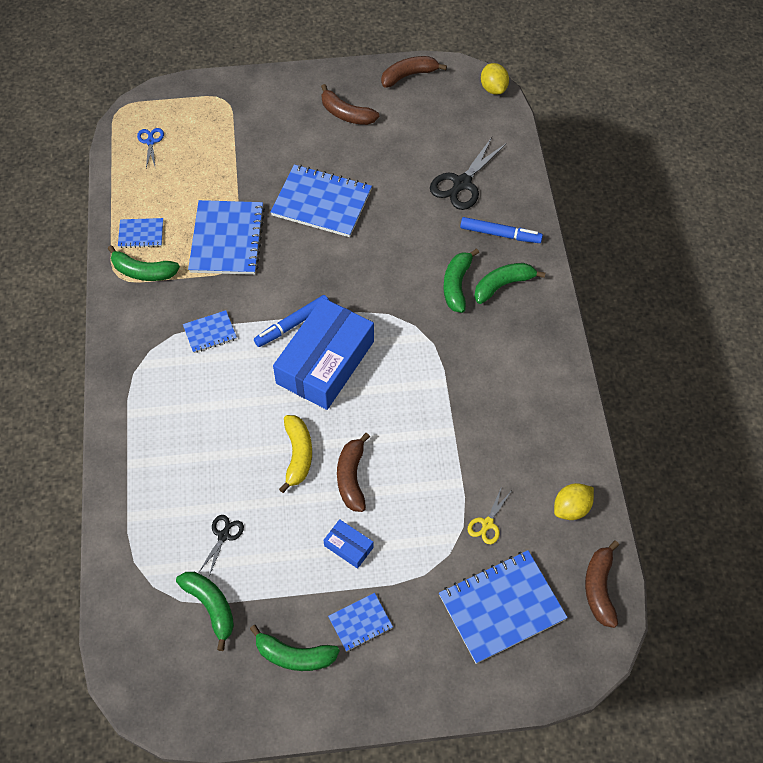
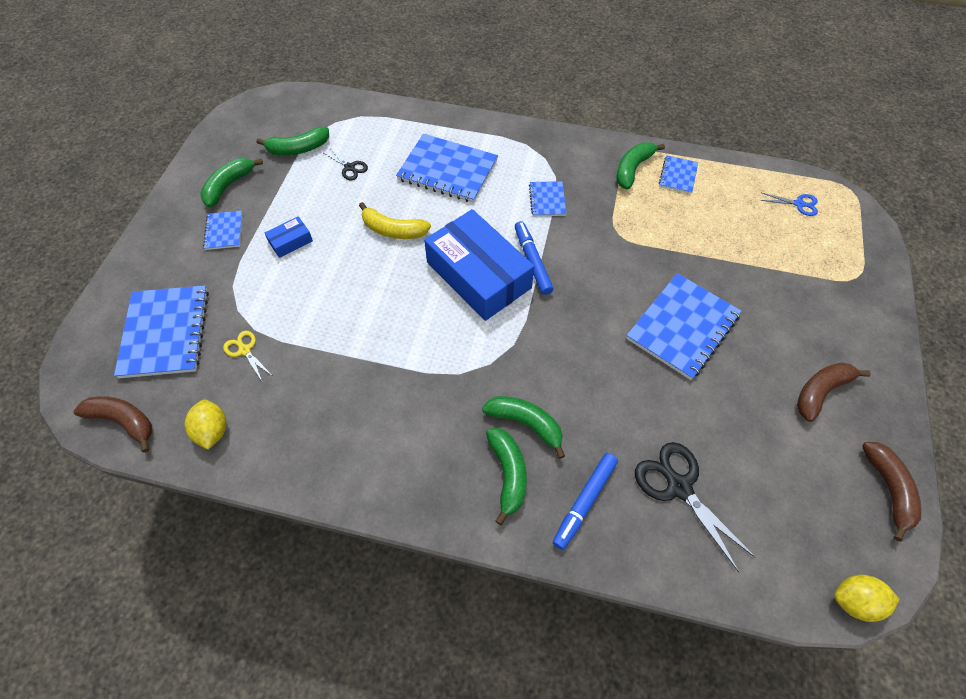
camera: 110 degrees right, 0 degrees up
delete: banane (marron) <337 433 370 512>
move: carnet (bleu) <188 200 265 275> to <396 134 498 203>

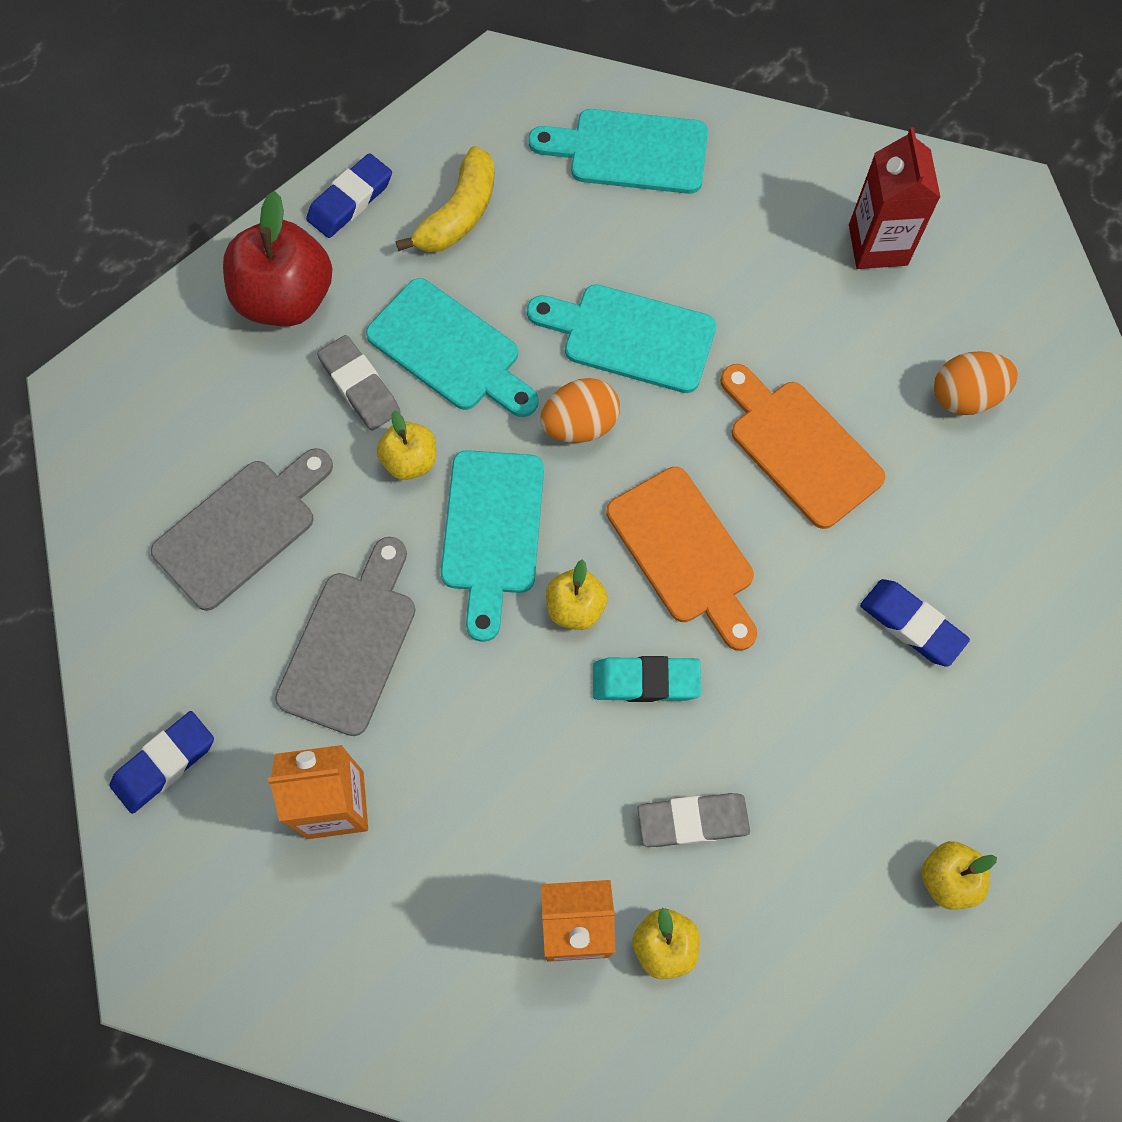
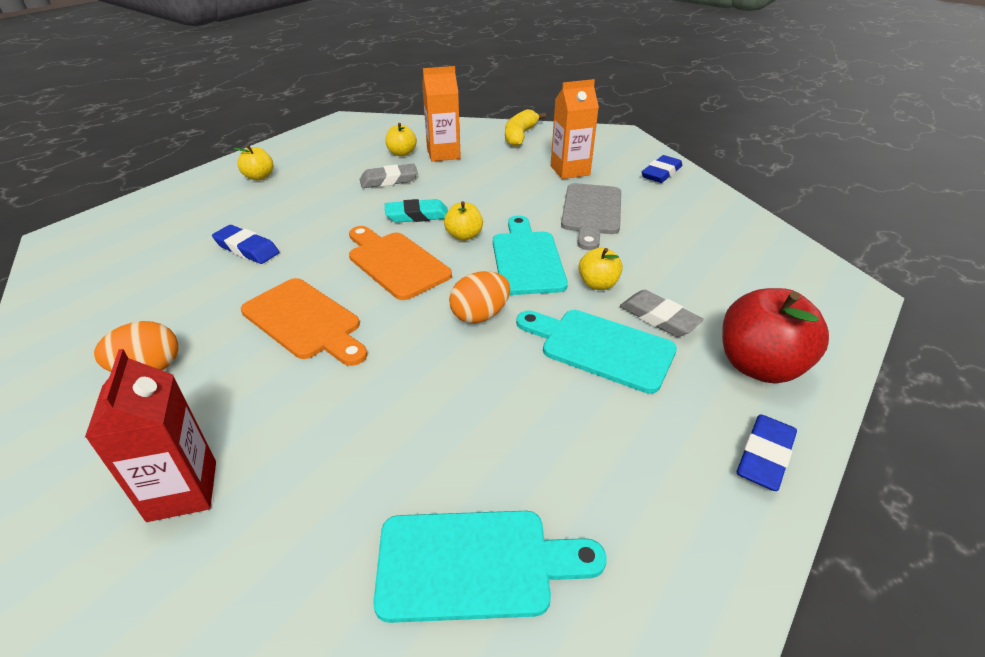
camera: 170 degrees right, 30 degrees down
delete: planche à découper (gris) <151 448 333 611>; planche à découper (turquoise) <527 284 716 393>
move: banane (jaune) <396 146 494 252> to <505 109 546 147>

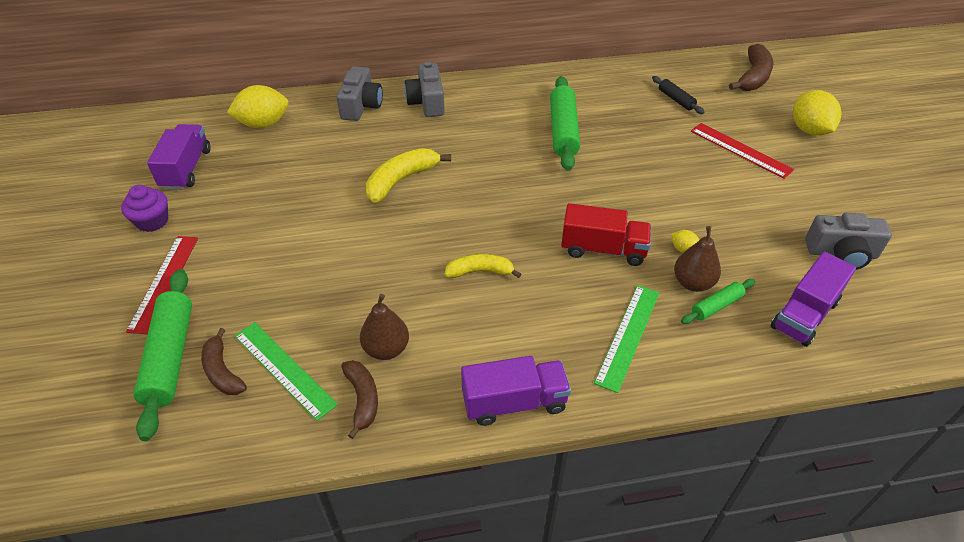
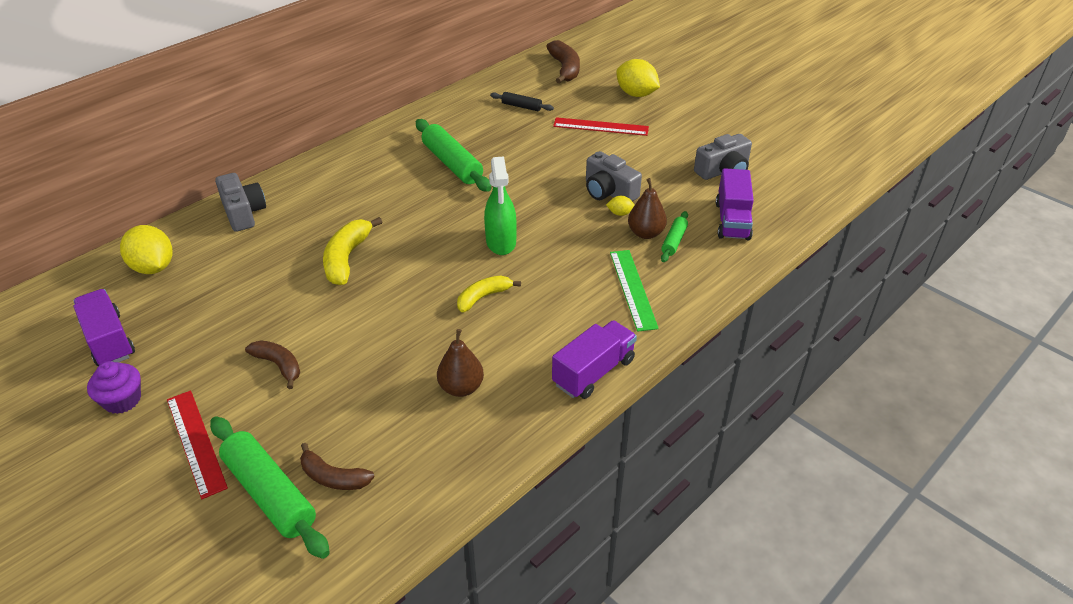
camera: 35 degrees left, 5 degrees down
delete: règle (vert) <235 322 338 421>; camion (rouge) <561 203 651 266>
insert: vaporisateur (vert) <484 157 517 255>
move: banane (marron) <341 360 378 439> to <245 340 300 389>; appareil photo (gris) <404 62 445 117> to <586 151 642 202>
rotate: citron (jaune) <227 85 289 128> = <120 225 172 274> 75 degrees counterclockwise

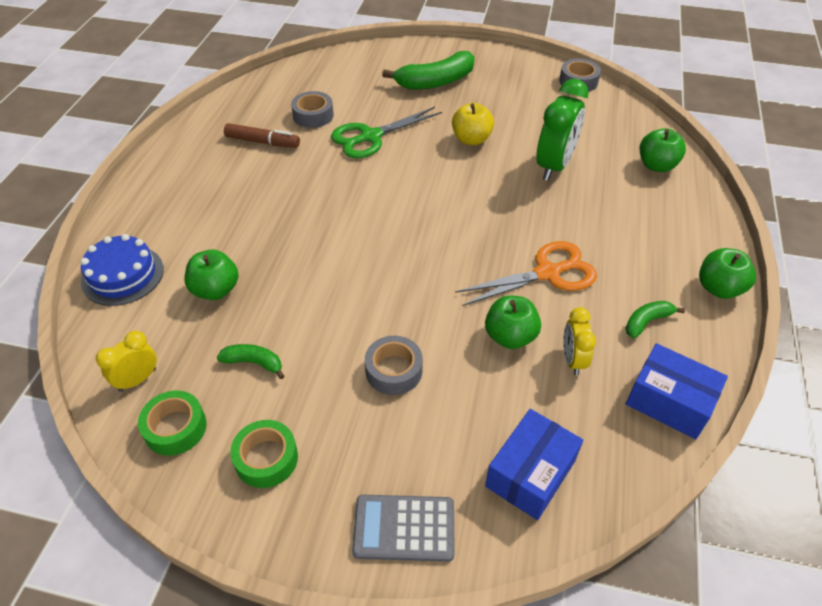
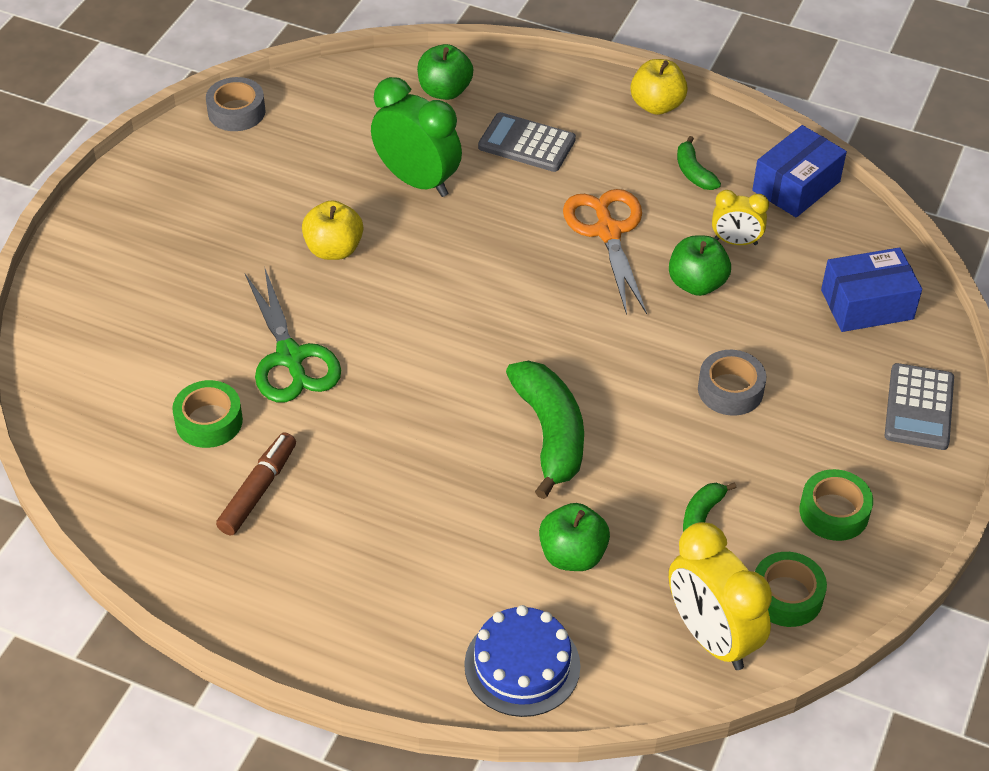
camera: 80 degrees left, 0 degrees up
insert: calculatrice (gris) <478 112 576 172>
move: banane (vert) <382 51 475 89> to <506 361 584 499>
recolor: ruban adhésif (gris) <291 91 334 128> to ruban adhésif (vert) <172 380 243 448>; pomme (vert) <699 248 756 299> to pomme (jaune) <630 59 688 115>
rotate: boîte (bleu) <485 409 583 520> = <821 247 922 332> 60 degrees counterclockwise
resize: réveil (jaune) <96 331 157 392> = <669 522 772 670> x1.81

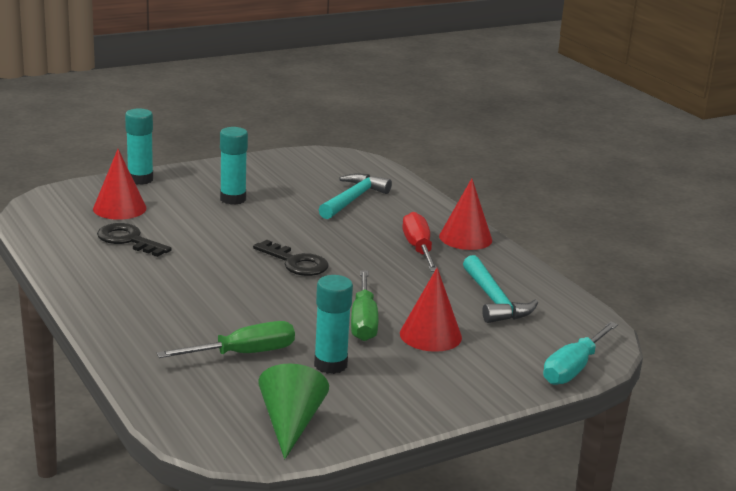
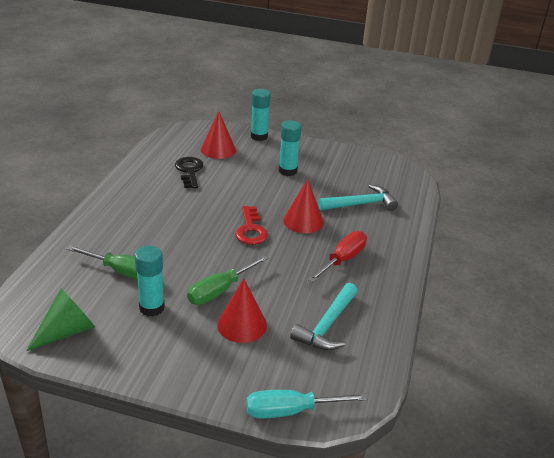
camera: 45 degrees right, 10 degrees up
move: cône (rouge) <439 178 492 250> to <283 179 324 233>
recolor: clé (noir) <253 240 329 276> to clé (rouge) <235 206 268 245>

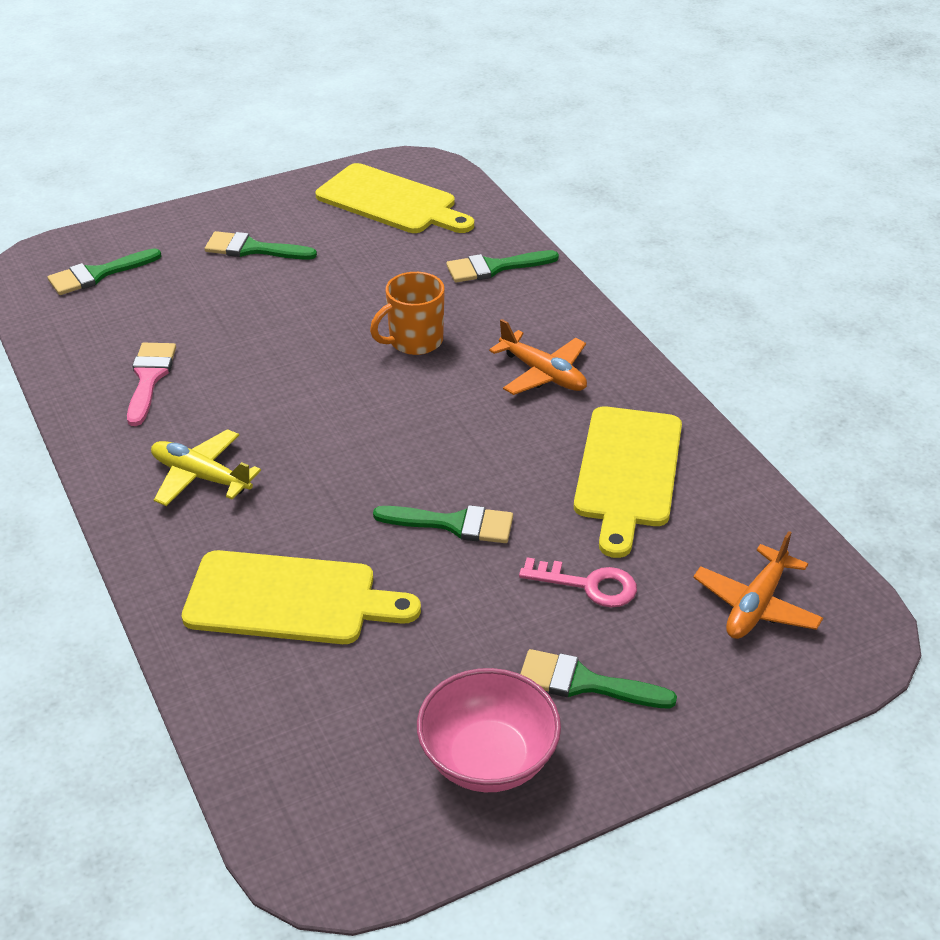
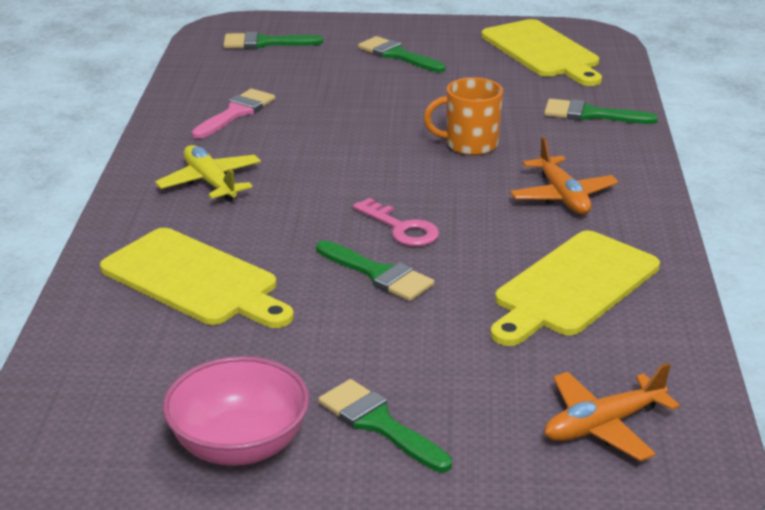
camera: 30 degrees right, 10 degrees down
move: clé (rose) <519 557 637 607> to <353 198 439 246>

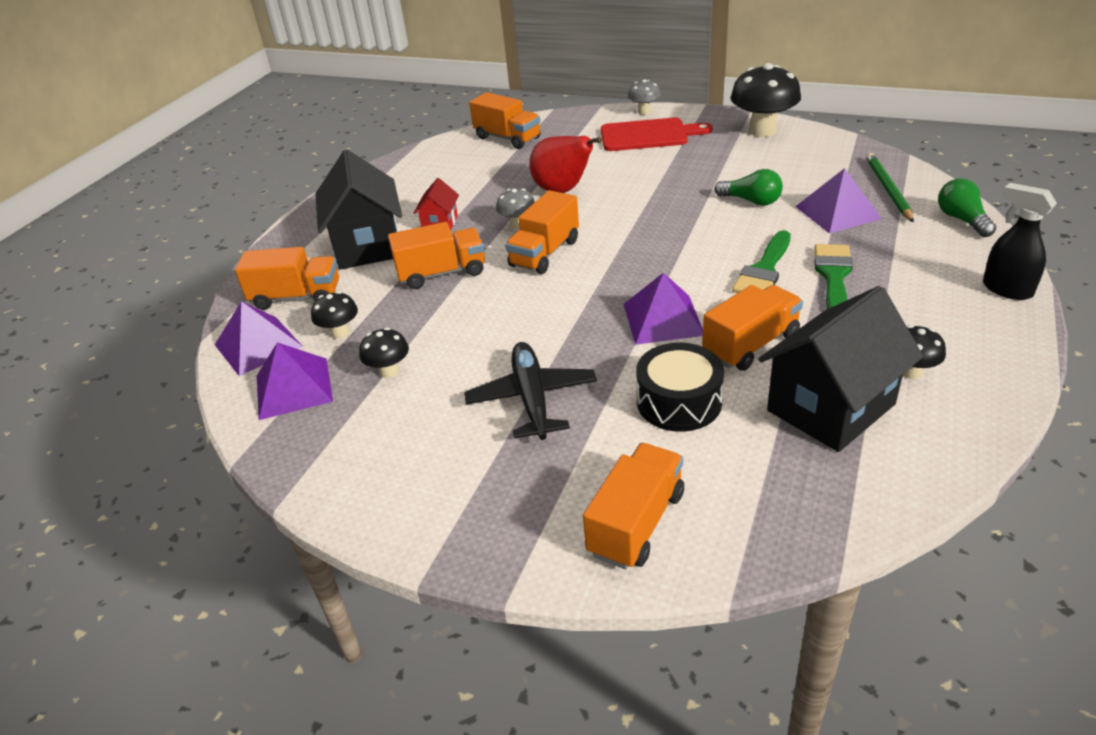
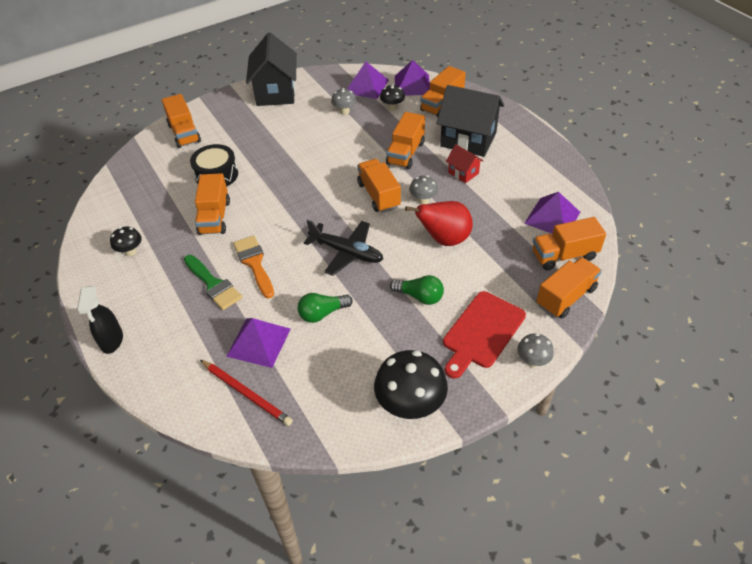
camera: 125 degrees right, 10 degrees up
insert: camion (orange) <536 257 602 318>
move: avion (noir) <464 342 597 440> to <304 220 383 276>; pyramide (violet) <623 273 703 345> to <524 192 580 234>; maison (noir) <758 286 923 452> to <246 33 297 106>; ampoule (vert) <938 178 996 237> to <390 275 444 305>
recolor: champignon (noir) <359 328 409 378> to champignon (gris) <331 88 356 115>; pinceau (vert) <732 230 791 293> to pinceau (orange) <233 236 274 298>; crayon (vert) <866 153 914 223> to crayon (rouge) <200 360 293 426>
rotate: vaporisateur (noir) <983 183 1057 300> = <77 286 123 354> 90 degrees clockwise

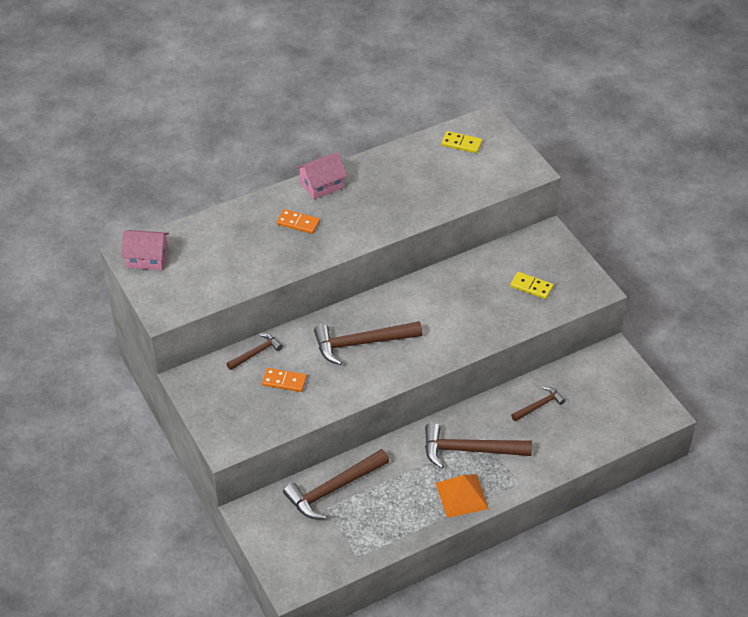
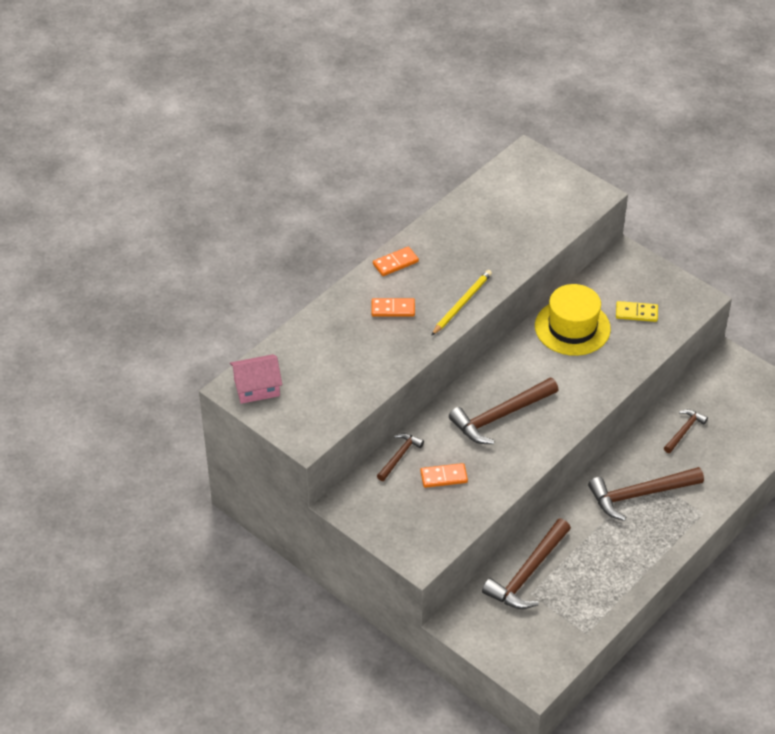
camera: 20 degrees left, 0 degrees up
delete: pyramide (orange) <435 474 489 518>; domino (jaune) <441 131 482 153>
insert: crayon (jaune) <431 270 492 336>; chapeau (jaune) <535 284 611 356>
replace: maison (rose) <296 152 347 200> to domino (orange) <373 247 419 276>

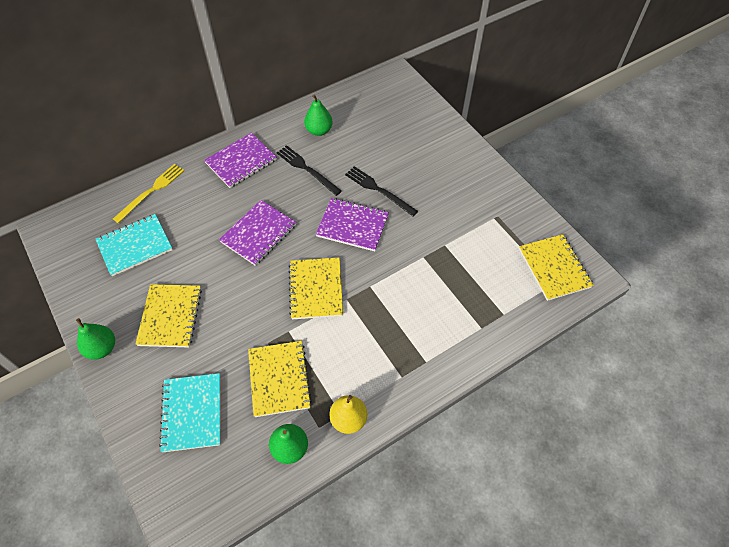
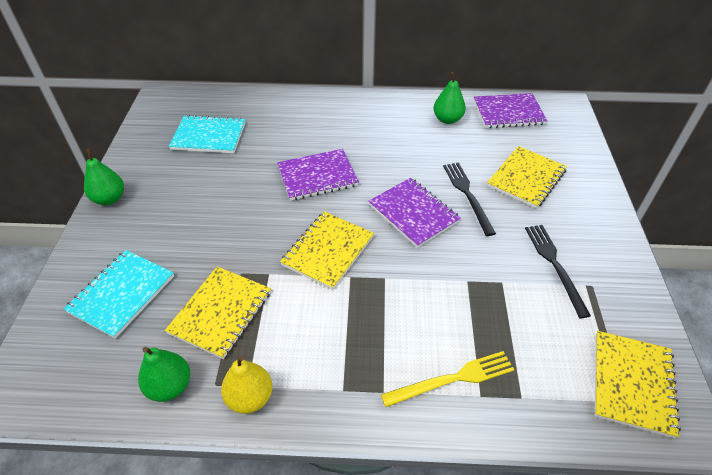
camera: 35 degrees right, 10 degrees down
move: fourchette (jaune) <113 164 184 223> to <381 351 514 407>; carnet (jaune) <136 284 202 347> to <487 146 567 209>; carnet (violet) <204 133 277 188> to <474 93 547 128>; fourchette (noir) <276 145 342 196> to <525 225 591 318>

